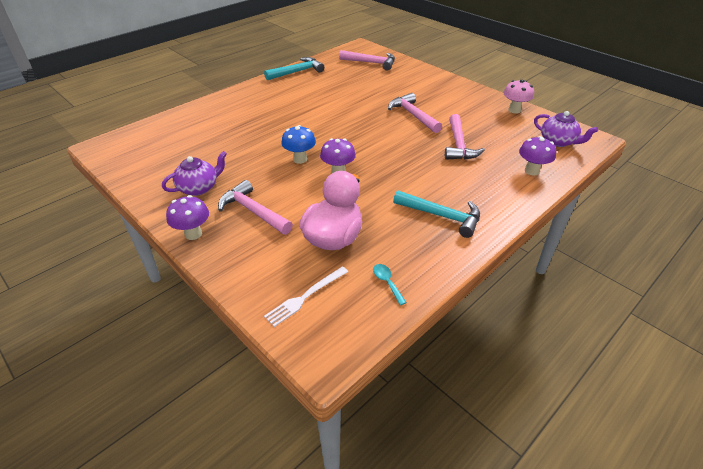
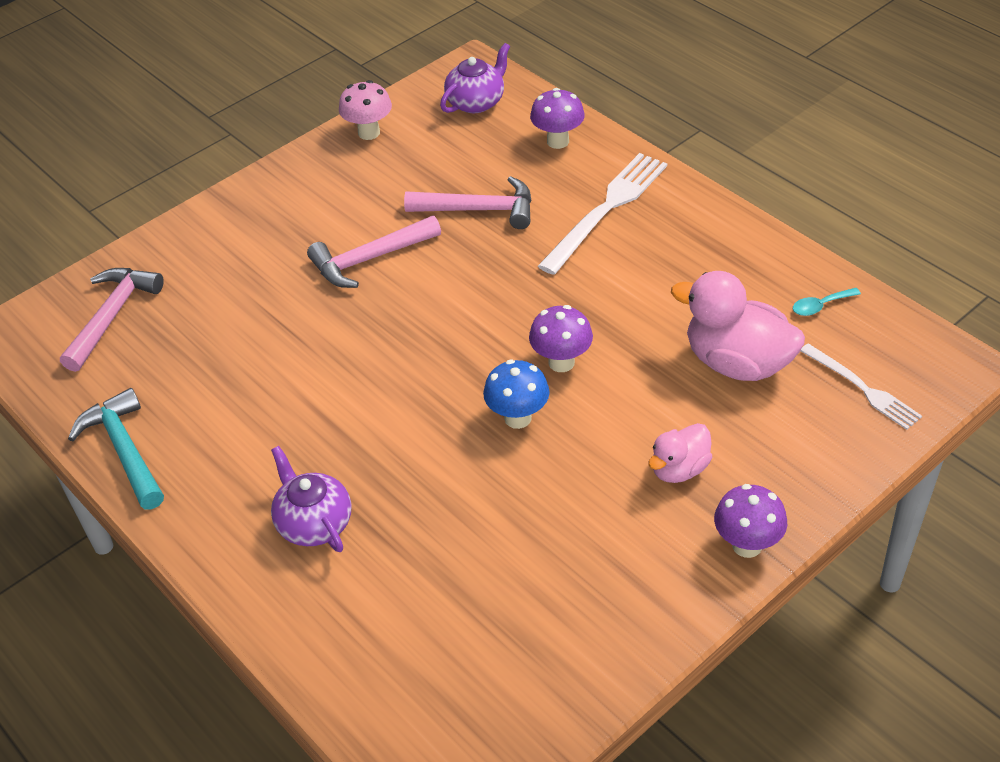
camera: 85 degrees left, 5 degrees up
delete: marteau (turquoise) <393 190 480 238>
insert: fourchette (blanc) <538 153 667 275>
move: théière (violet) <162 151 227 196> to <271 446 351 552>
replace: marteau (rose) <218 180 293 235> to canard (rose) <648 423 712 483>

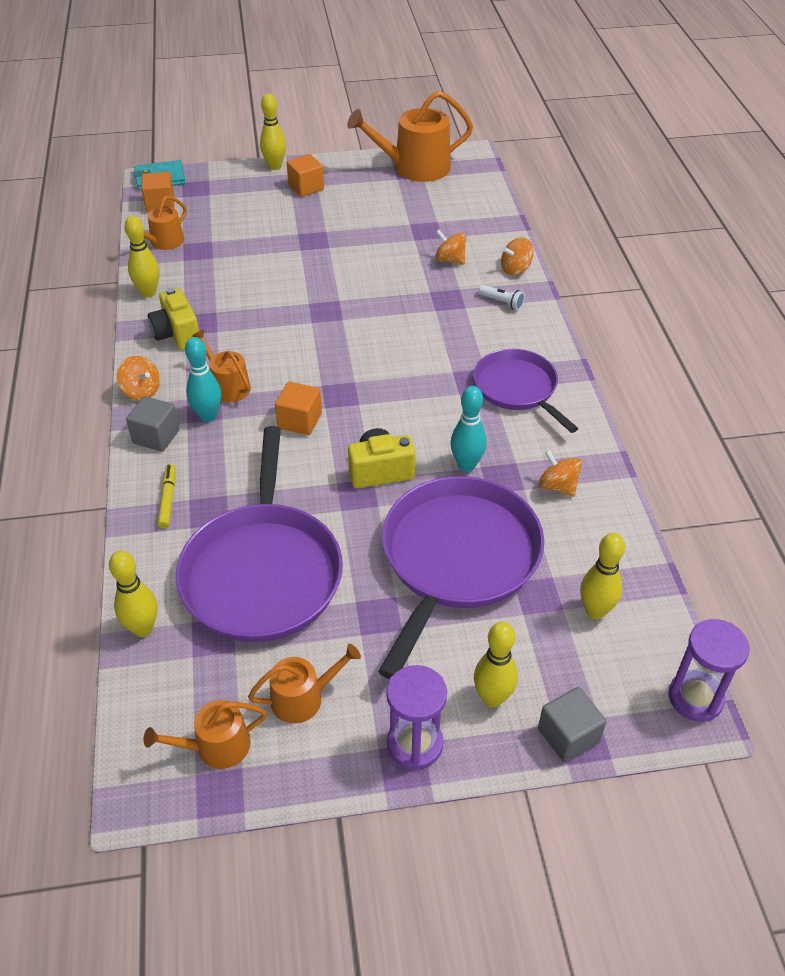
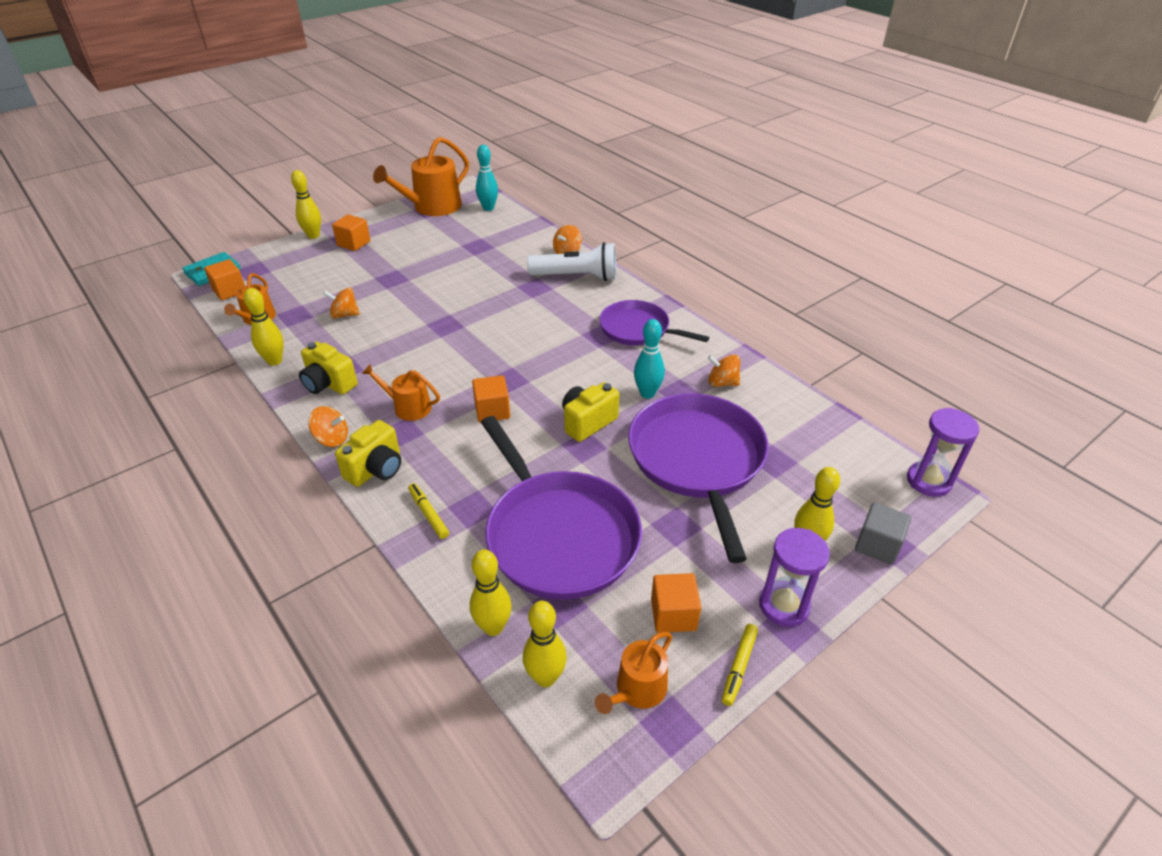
camera: 30 degrees left, 5 degrees down
insert: feutre (jaune) <722 624 758 706>
move: quille (turquoise) <185 337 221 422> to <476 145 498 211>; toupie (orange) <435 230 466 264> to <323 287 360 319>; quille (jaune) <580 533 625 619> to <523 601 567 687>
replace: cube (gris) <126 396 180 452> to appareil photo (jaune) <335 420 401 487>; arrosoir (orange) <248 644 361 723> to cube (orange) <651 573 701 633>
resize: lampe de poche (blanc) <479 285 525 310> = <527 242 616 281> x2.31

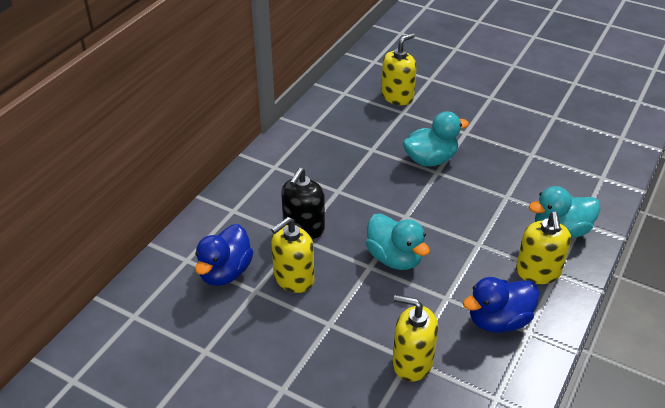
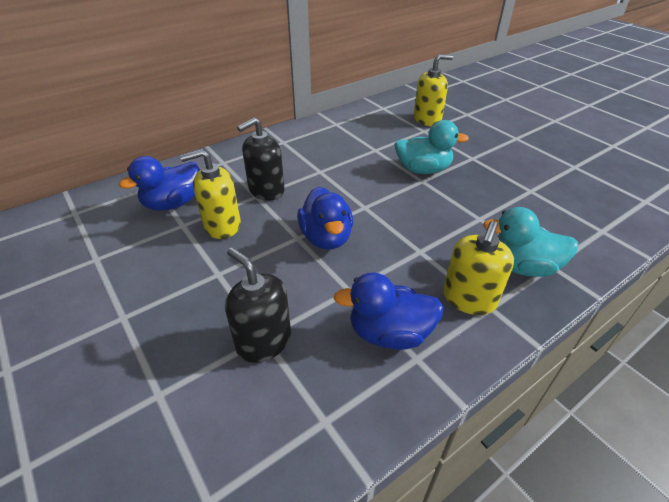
camera: 25 degrees right, 0 degrees up
recolor: canard (turquoise) <366 213 430 270> to canard (bleu) <297 187 353 250>; distributeur de savon (jaune) <392 295 438 382> to distributeur de savon (noir) <225 248 291 363>

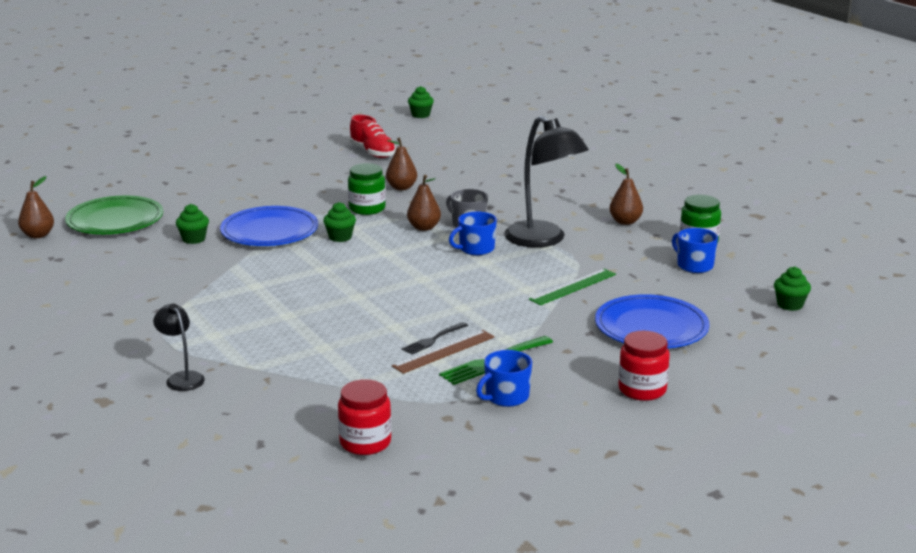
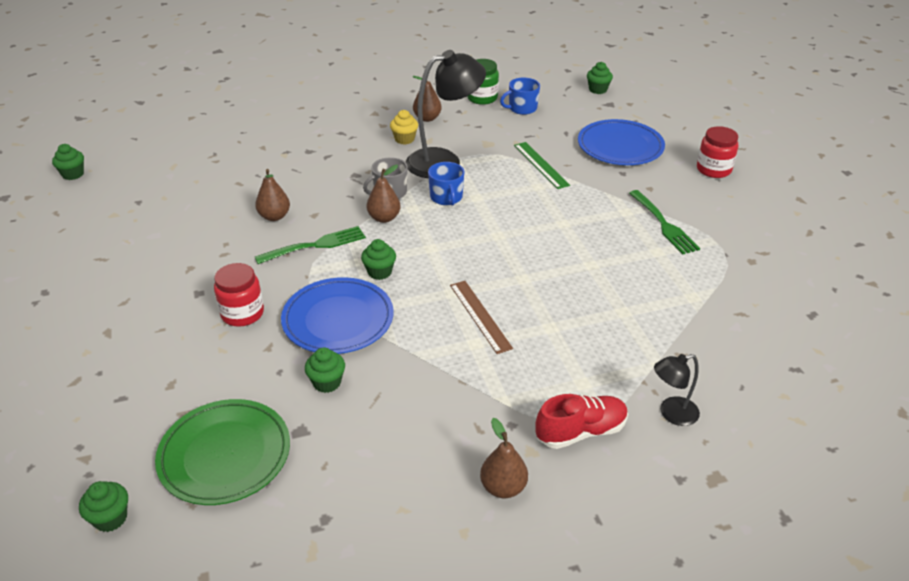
camera: 75 degrees left, 15 degrees up
delete: fourchette (noir) <402 322 468 355>; tasse (bleu) <476 350 532 407>
insert: muffin (vert) <79 481 128 532>; muffin (jaune) <390 110 418 144>
move: poire (marron) <18 176 54 238> to <480 418 528 498>; bocal (rouge) <338 379 391 455> to <214 263 264 327>; chaussure (rouge) <350 115 396 158> to <535 394 628 449>; règle (marron) <392 330 494 374> to <450 281 513 354>
replace: bocal (vert) <348 163 386 215> to fourchette (vert) <255 226 366 264>

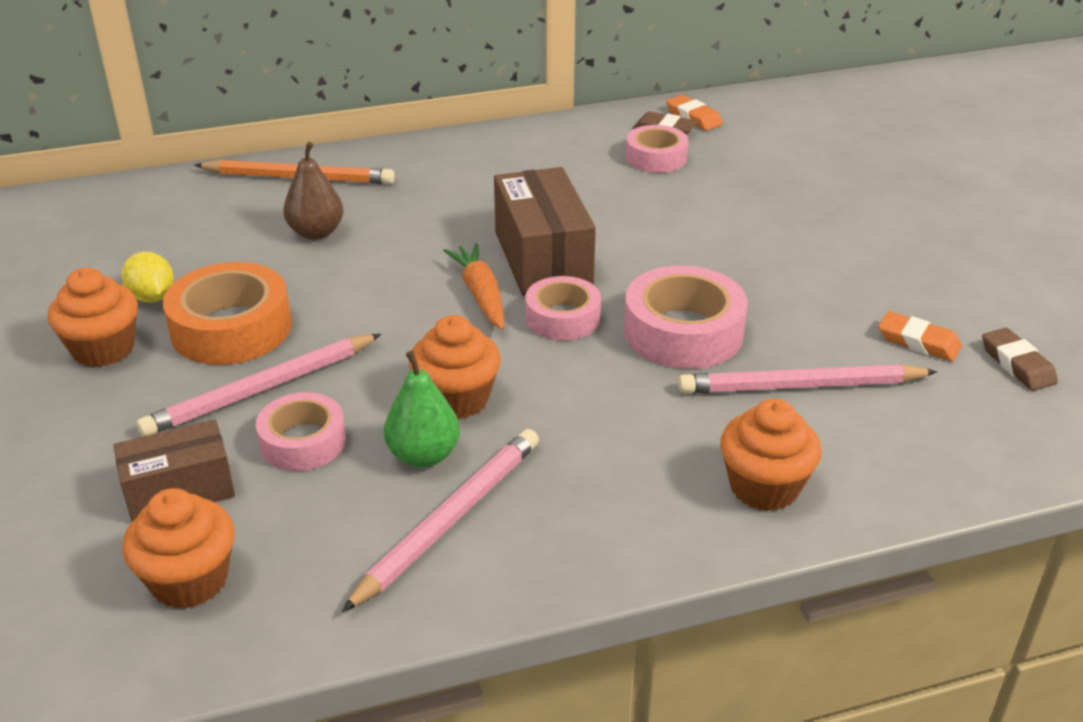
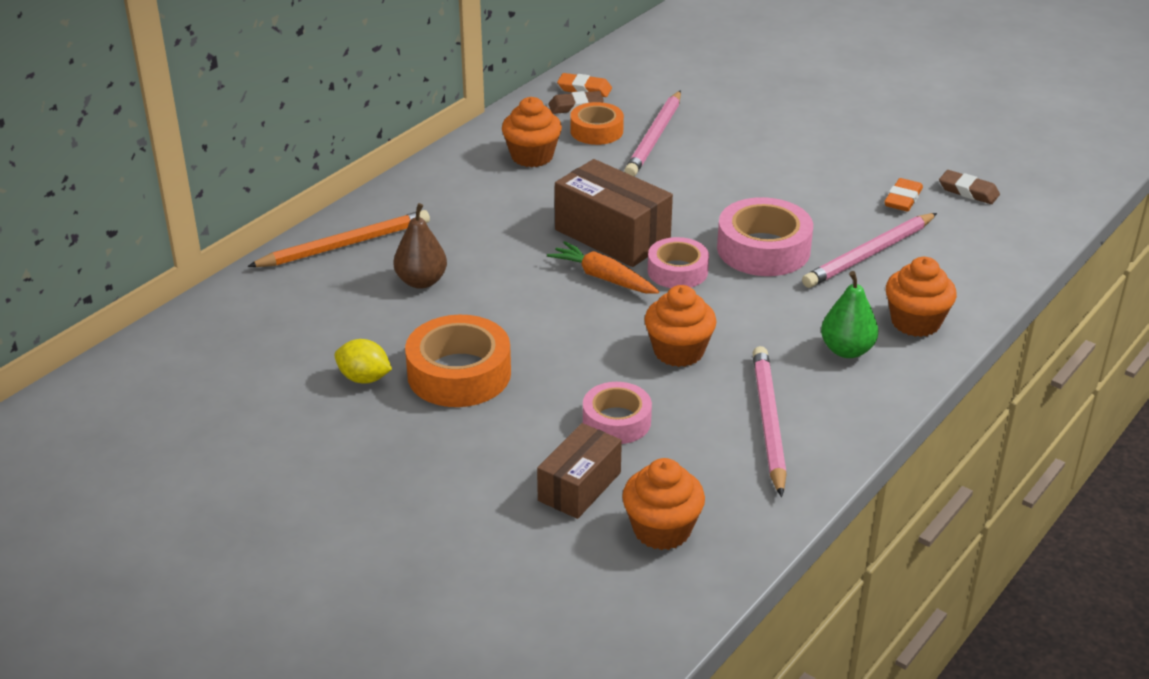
camera: 35 degrees left, 0 degrees up
move: muffin (orange) <48 268 138 367> to <502 97 562 167>; crayon (rose) <136 334 381 437> to <624 90 681 176>; poire (vert) <384 350 460 468> to <821 271 878 358>
recolor: ruban adhésif (rose) <626 125 689 173> to ruban adhésif (orange) <570 102 624 145>
rotate: gomme (orange) <878 311 962 361> = <884 178 923 212> 60 degrees counterclockwise

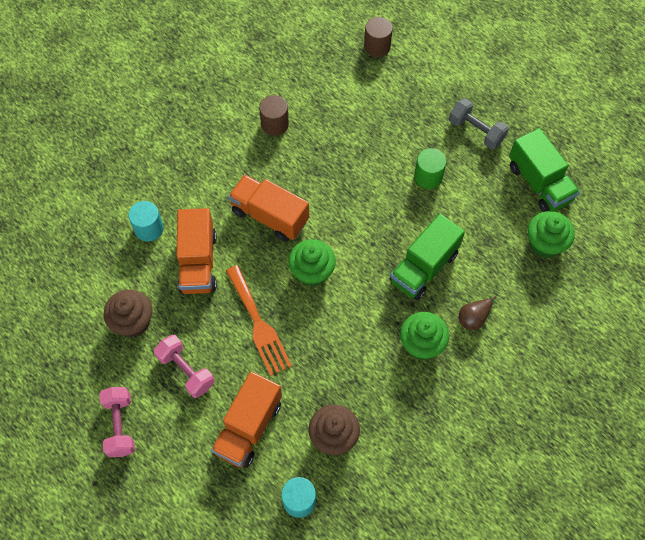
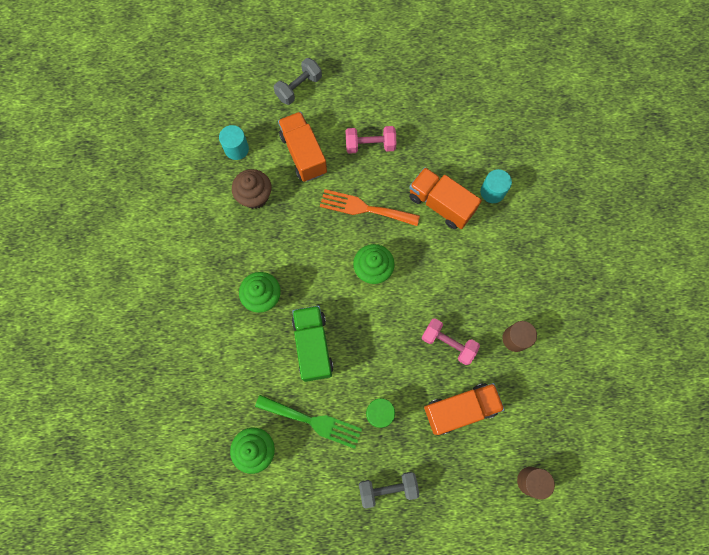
camera: 130 degrees right, 10 degrees up
delete: muffin (marron) <104 289 152 337>; poire (marron) <459 296 497 330>; camion (vert) <509 128 580 212>
insert: fourchette (vert) <255 395 362 449>; haltère (gris) <274 58 322 105>
move: haltère (rose) <99 387 135 457> to <421 318 480 365>; camion (orange) <228 174 309 242> to <424 383 505 435>

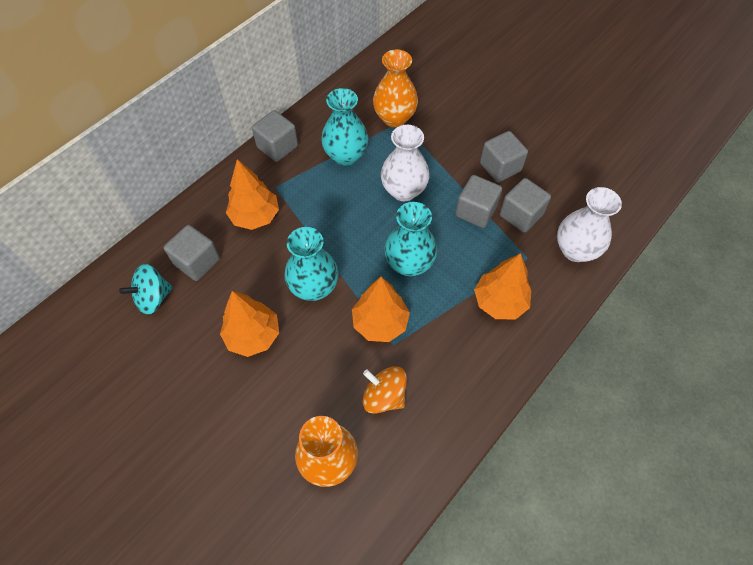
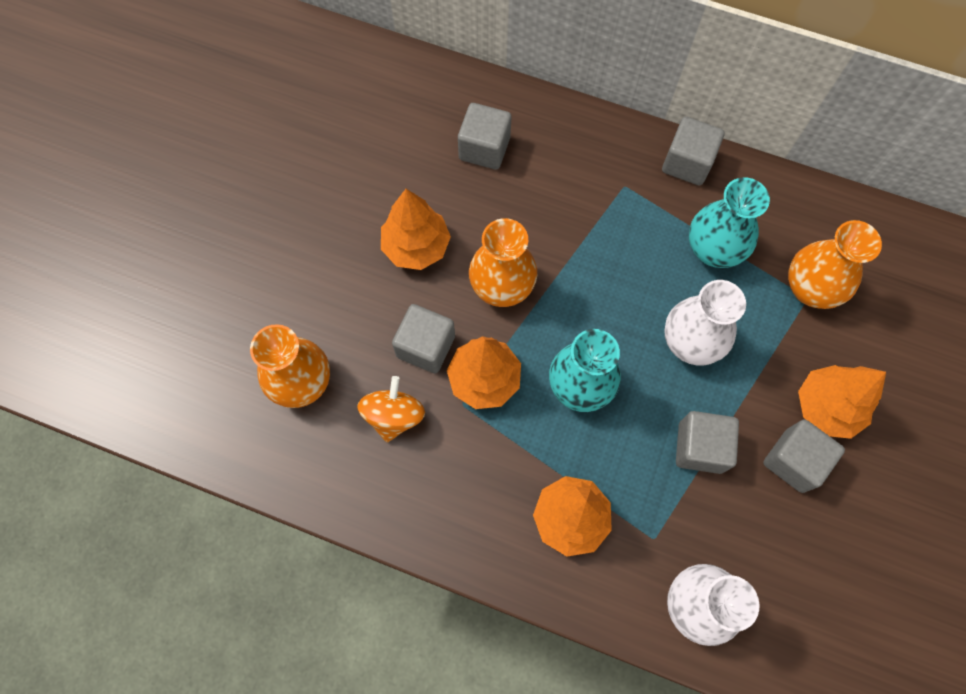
camera: 70 degrees right, 10 degrees up
delete: toupie (turquoise) <119 264 173 315>
move: arbre (orange) <226 159 279 230> to <798 365 886 439>; cube (gris) <500 178 551 233> to <392 304 455 373>
recolor: vase (turquoise) <284 227 338 301> to vase (orange) <469 218 537 307>

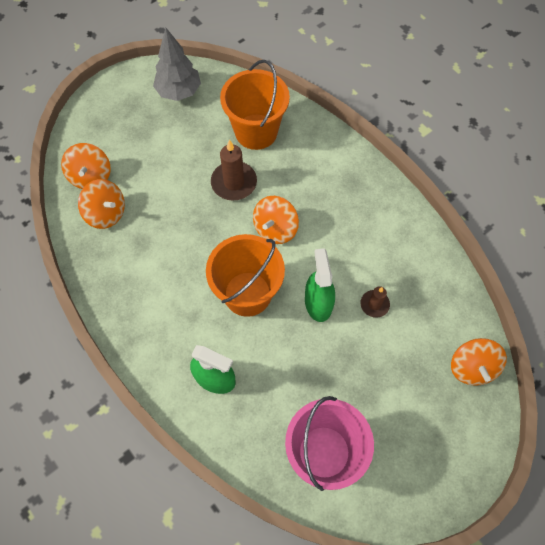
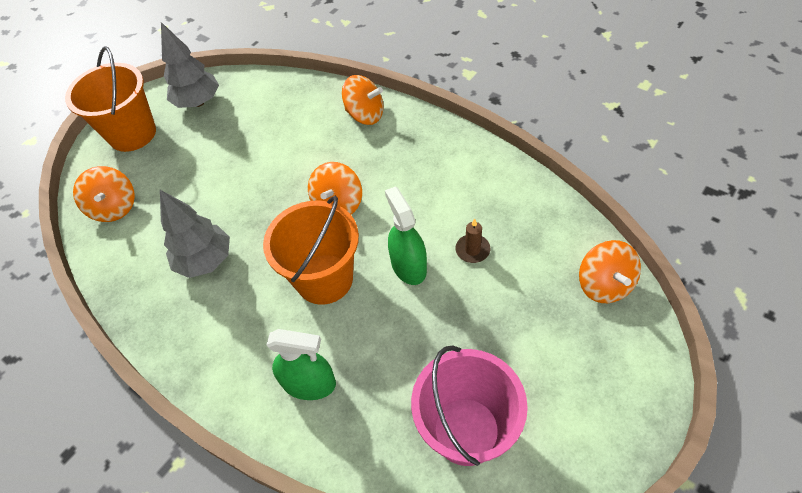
camera: 10 degrees left, 10 degrees down
delete: bougie (marron) <211 140 257 200>
insert: arbre (gris) <160 190 230 278>
move: toupie (orange) <78 179 125 229> to <342 75 384 125>; seau (orange) <220 60 290 150> to <65 46 156 152>

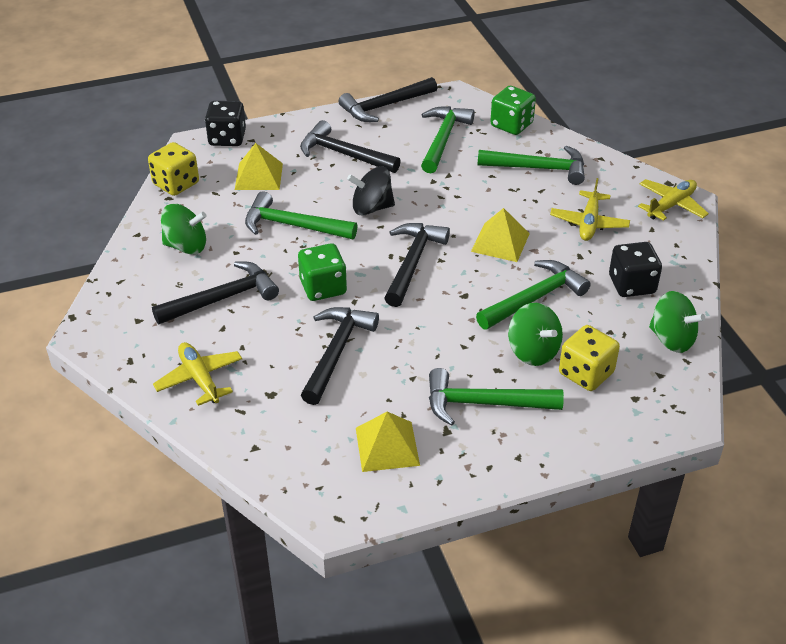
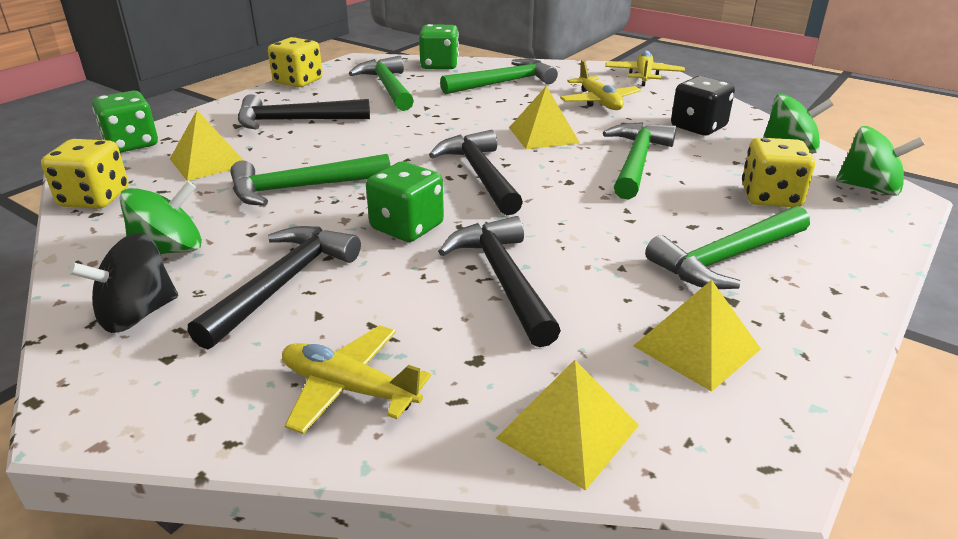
camera: 35 degrees left, 10 degrees down
insert: pyramide (jaune) <496 360 639 491>
move: toupie (noir) <347 166 395 215> to <68 233 178 333>; toupie (vert) <508 303 563 366> to <836 126 925 196>
replace: marteau (noir) <338 77 437 122> to dé (jaune) <268 37 323 87>
recolor: dé (noir) <205 101 246 146> to dé (vert) <92 91 158 153>

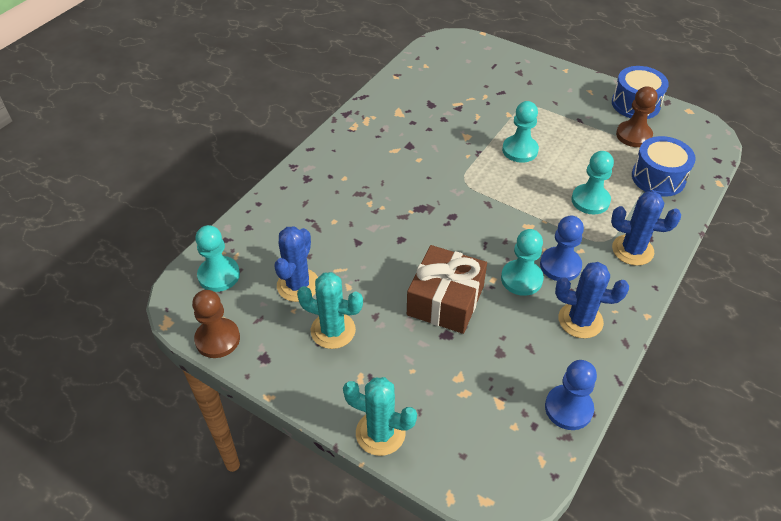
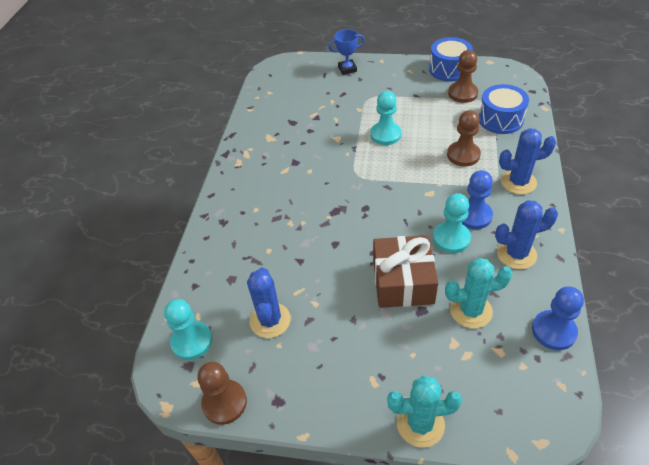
camera: 20 degrees left, 0 degrees up
insert: trophée (bleu) <328 29 365 75>
move: cactus (turquoise) <297 272 363 349> to <445 258 513 328>
recolor: pion (turquoise) <571 151 614 215> to pion (marron) <447 110 481 167>

